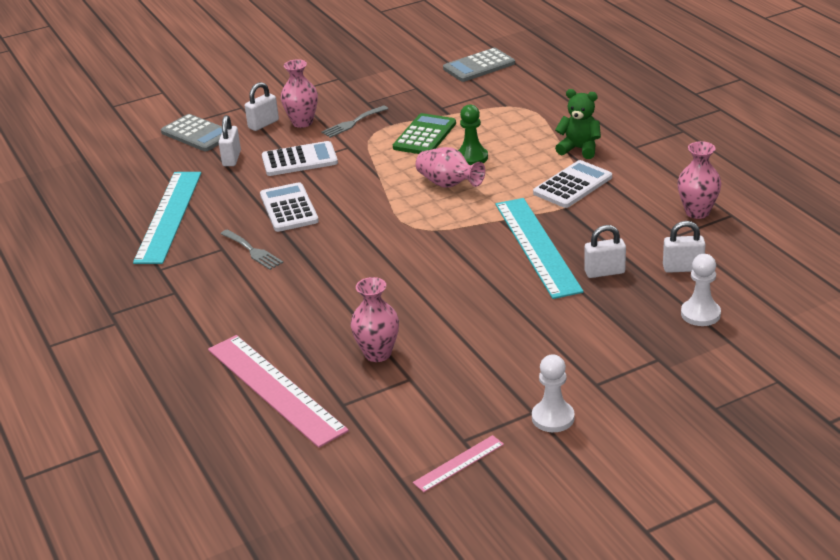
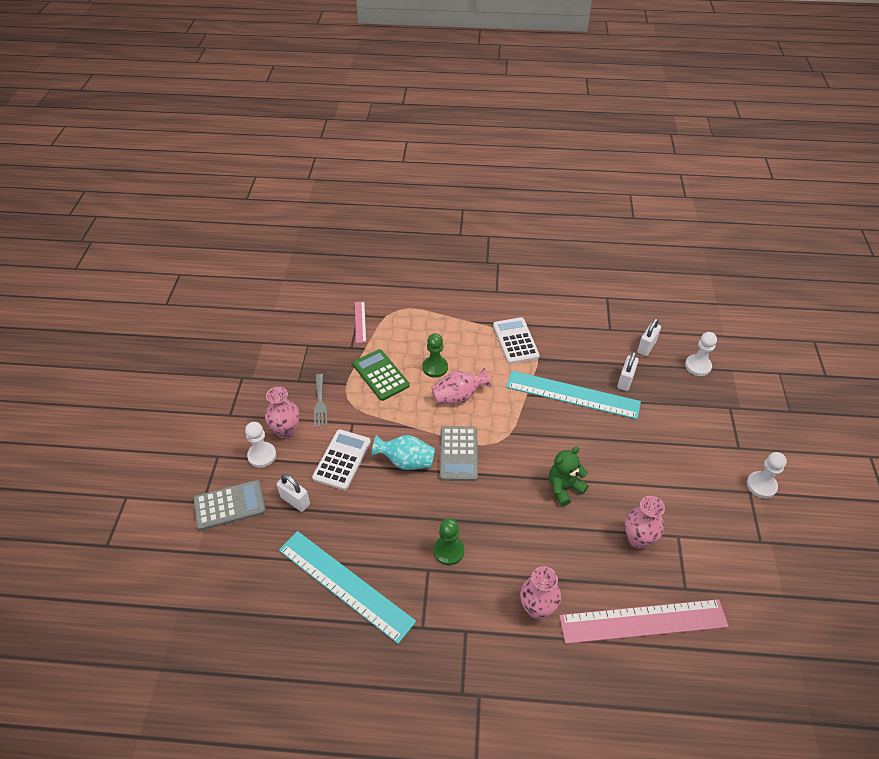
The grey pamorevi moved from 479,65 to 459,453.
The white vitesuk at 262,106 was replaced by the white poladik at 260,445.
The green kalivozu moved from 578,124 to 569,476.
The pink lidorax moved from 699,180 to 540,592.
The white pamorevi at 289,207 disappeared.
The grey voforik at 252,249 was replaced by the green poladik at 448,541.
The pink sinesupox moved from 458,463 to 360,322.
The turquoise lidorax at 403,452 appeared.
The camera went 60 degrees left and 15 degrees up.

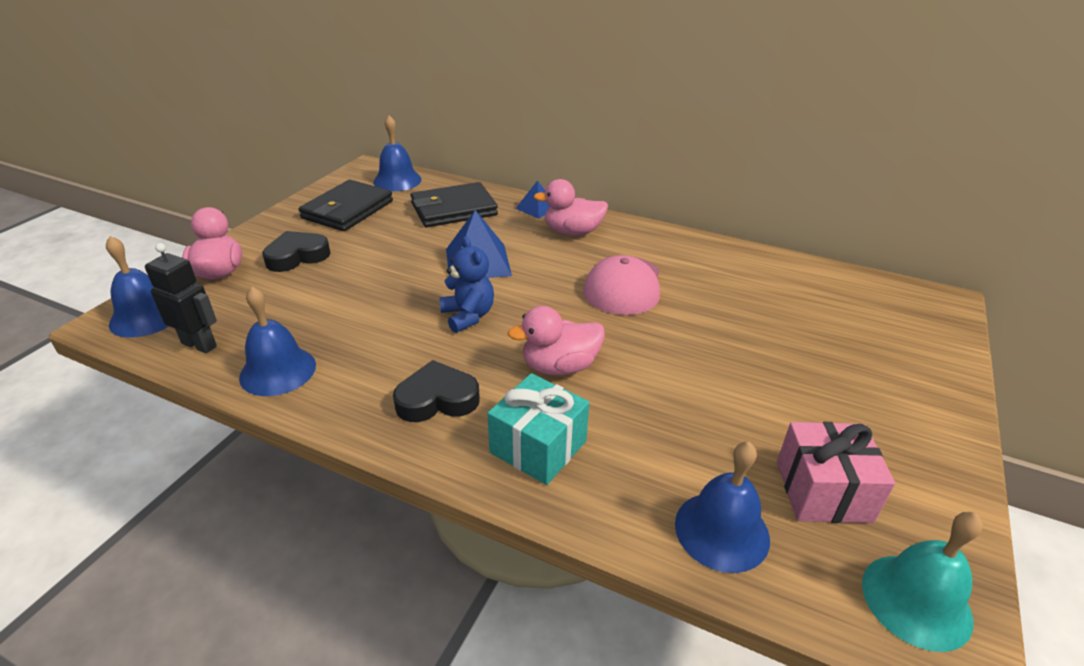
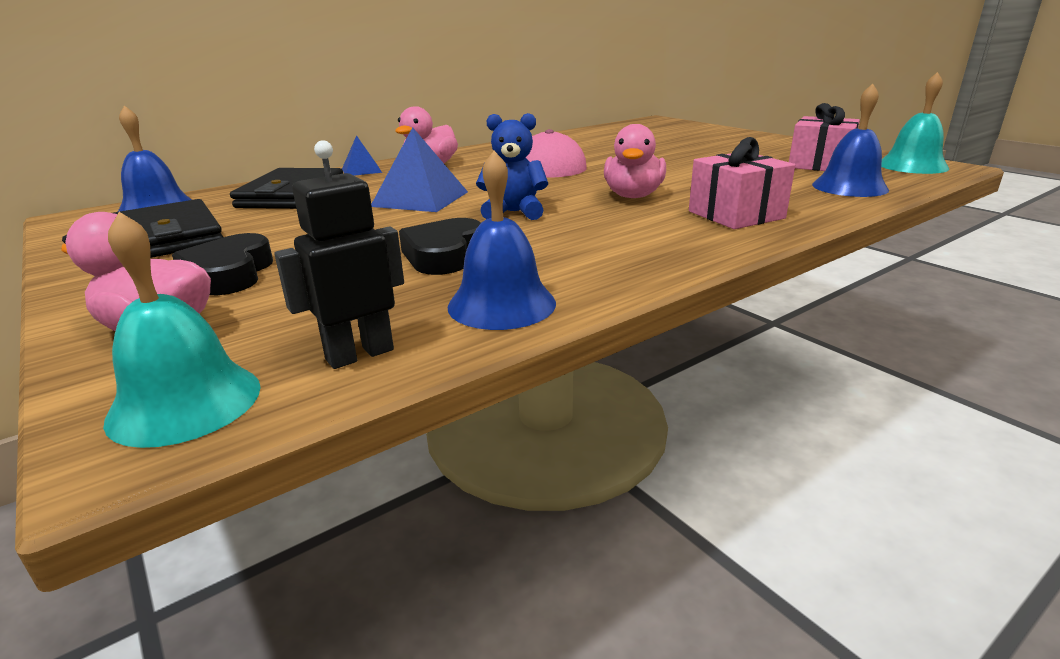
The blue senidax at 137,287 became the turquoise senidax at 182,330.
The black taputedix moved from 436,391 to 440,246.
The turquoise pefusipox at 538,429 became the pink pefusipox at 742,183.
The camera went 60 degrees left and 10 degrees down.

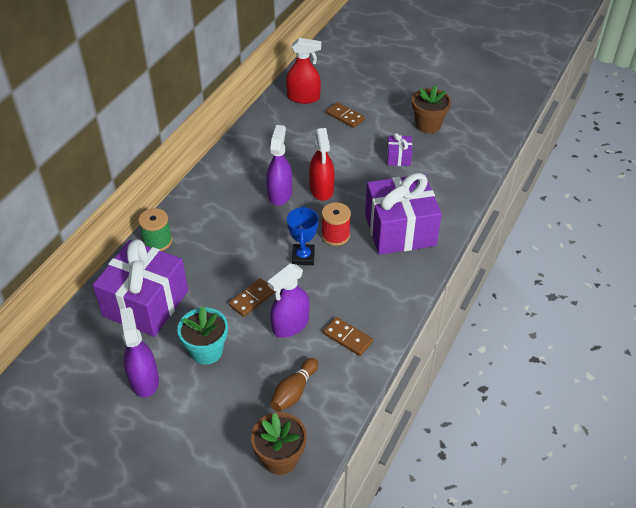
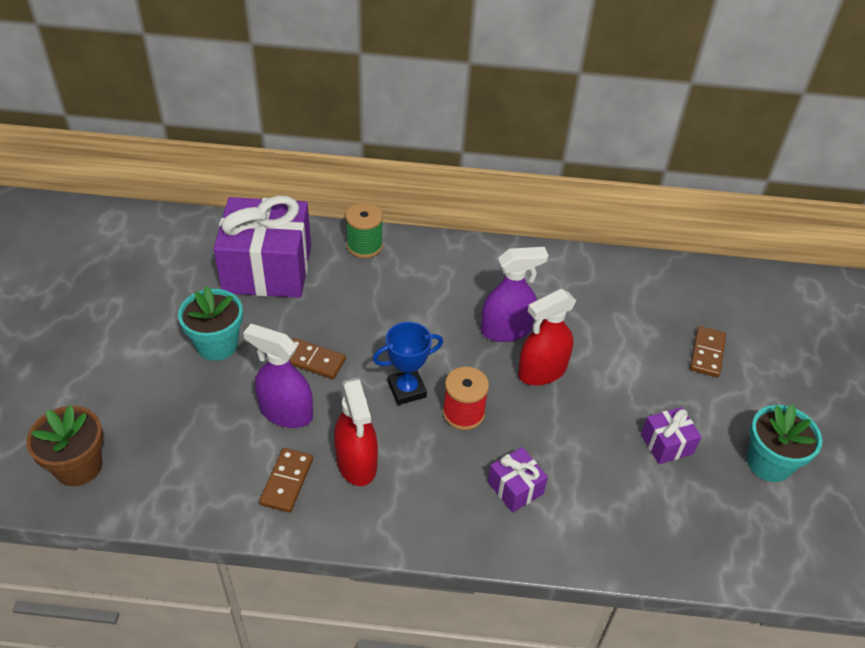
The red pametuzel moved from 303,71 to 356,432.
The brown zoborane at 431,109 became the turquoise zoborane at 785,443.
The purple pefusipox at 403,214 changed to 0.44 times the size.
The purple pametuzel at 139,352 disappeared.
The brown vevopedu at 294,385 disappeared.
The camera went 65 degrees right and 0 degrees up.

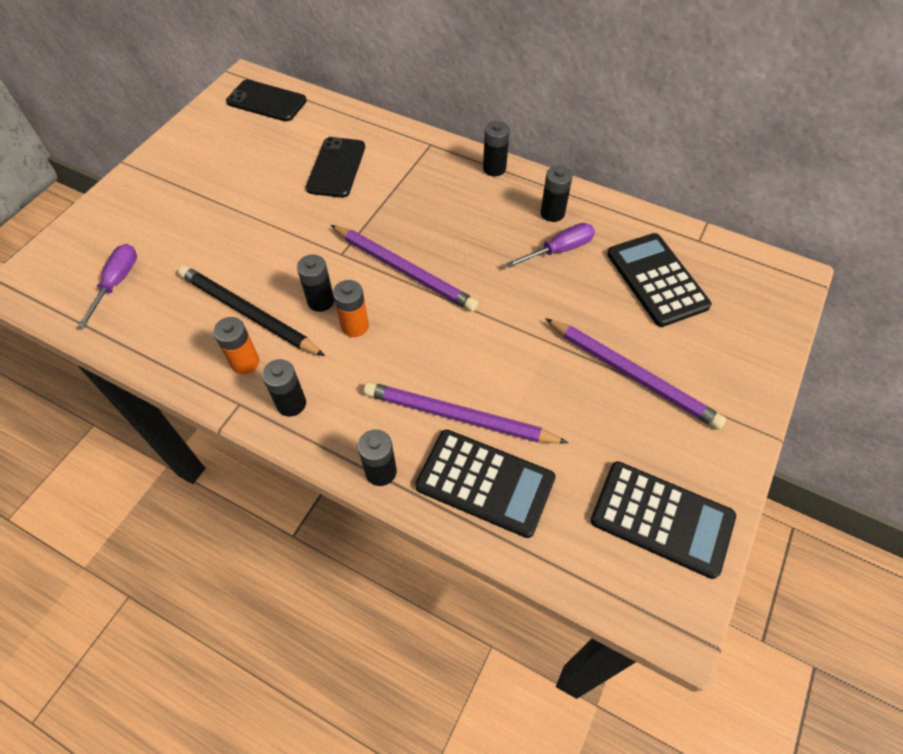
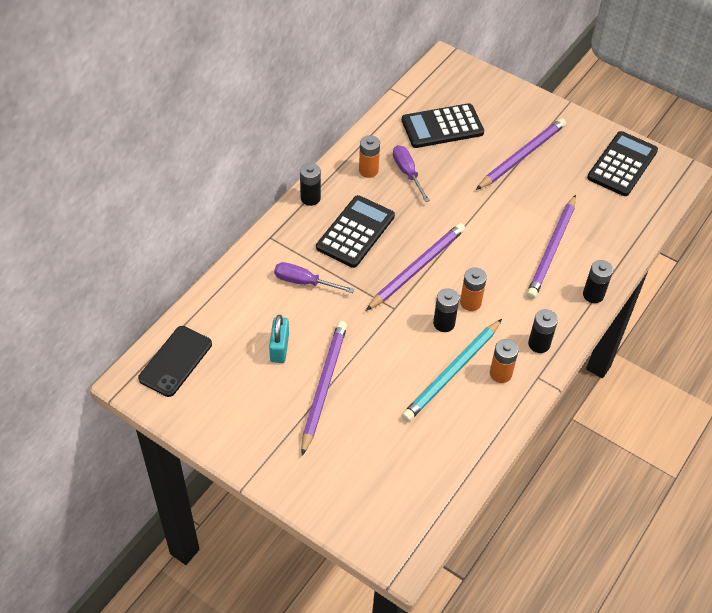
The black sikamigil at 335,167 disappeared.
The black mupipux at 556,194 became the orange mupipux at 369,156.
The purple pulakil moved from 107,286 to 314,277.
The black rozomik at 251,311 became the turquoise rozomik at 452,370.
The black pamorevi moved from 485,483 to 355,231.
The turquoise vitesuk at 279,339 appeared.
The purple rozomik at 324,388 appeared.
The camera went 85 degrees left and 5 degrees down.

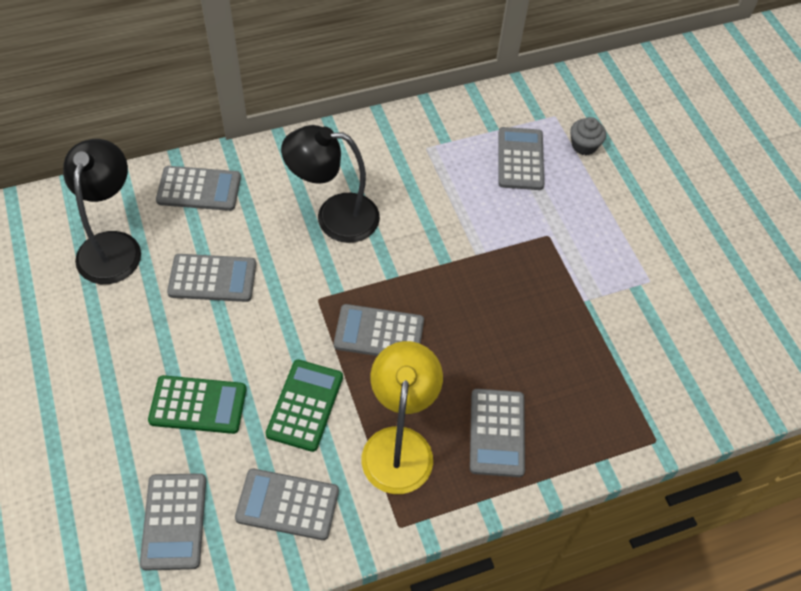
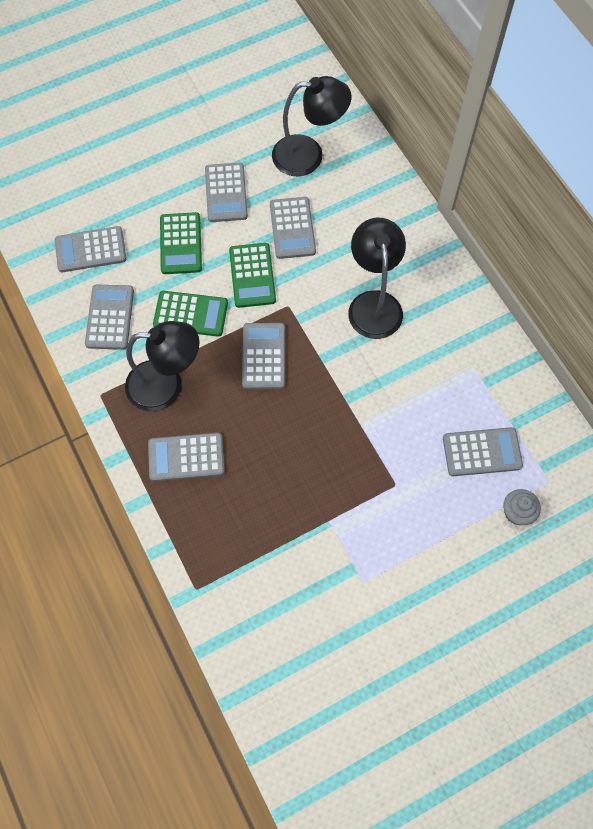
The grey pamorevi moved from 198,188 to 226,192.
The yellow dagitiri at 402,417 became the black dagitiri at 162,366.
The green pamorevi at 252,275 appeared.
The camera went 85 degrees right and 10 degrees up.

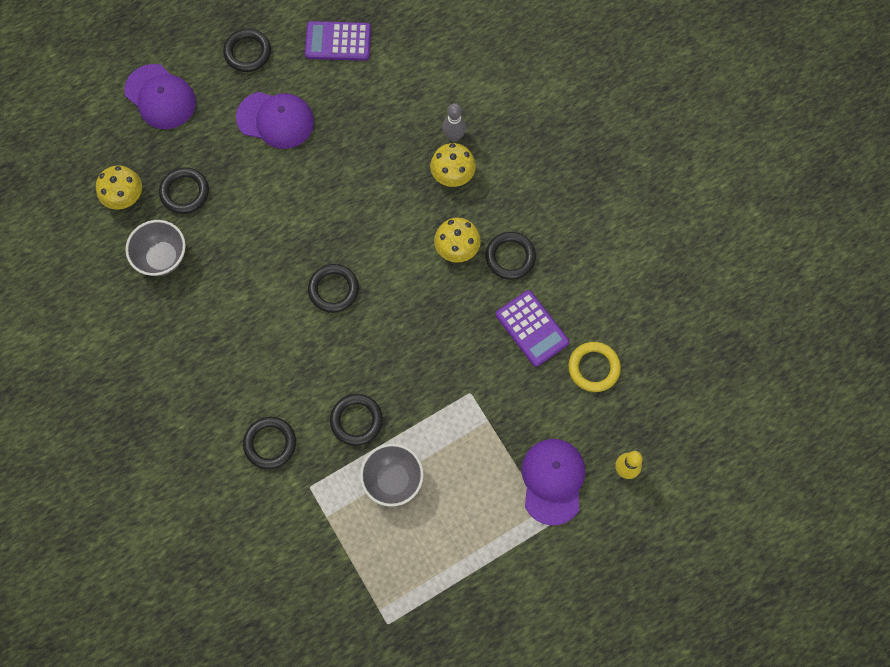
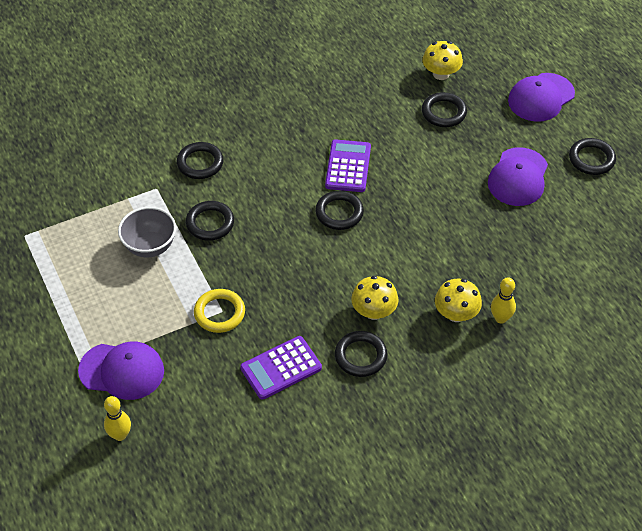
The purple pamorevi moved from 338,41 to 348,165.
The grey vevopedu at 454,122 became the yellow vevopedu at 503,300.
The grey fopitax at 156,248 disappeared.
The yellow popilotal moved from 595,367 to 219,311.
The camera went 95 degrees right and 20 degrees down.

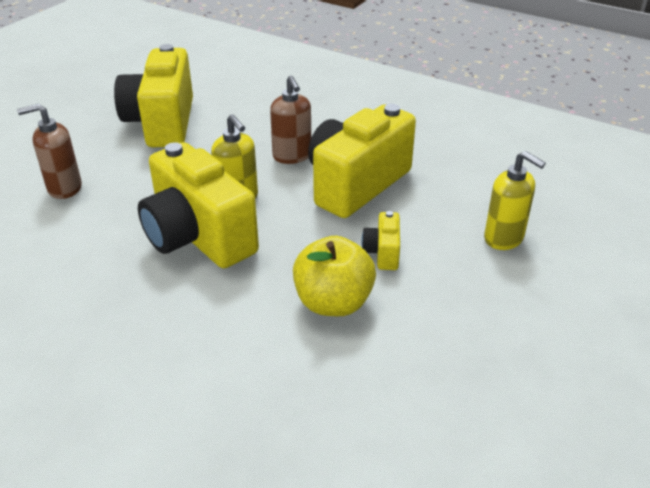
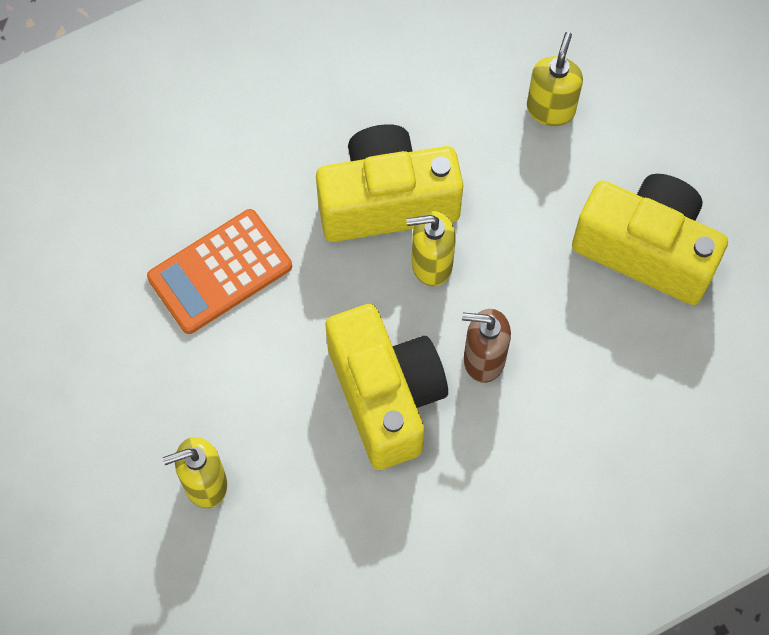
The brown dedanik at 49,151 became the yellow dedanik at 555,79.
The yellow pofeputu at 380,240 disappeared.
The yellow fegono at 334,276 was replaced by the orange pamorevi at 219,271.
The camera went 120 degrees right and 30 degrees up.

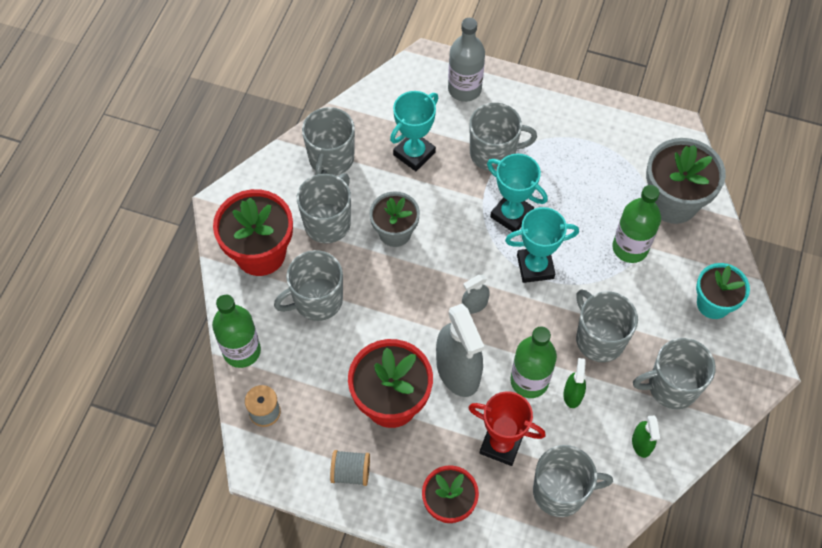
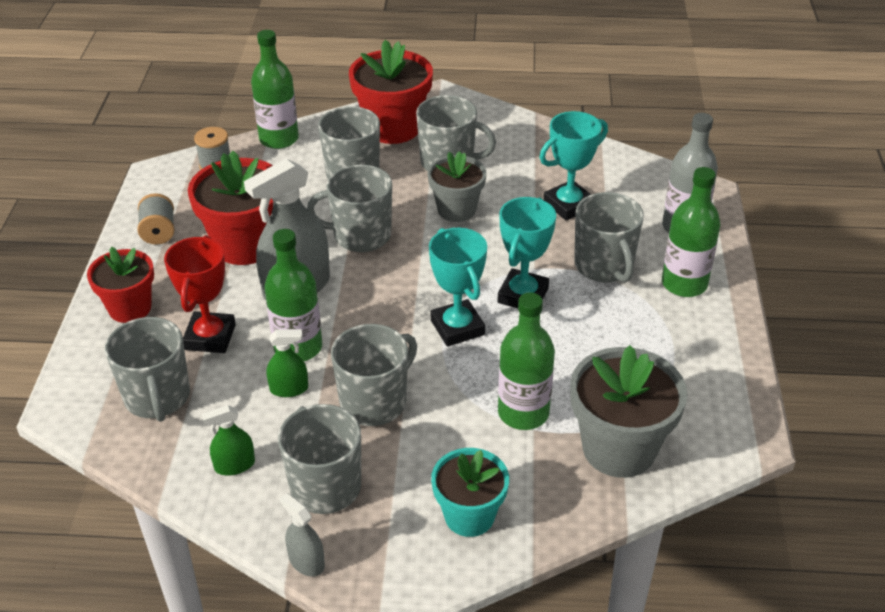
The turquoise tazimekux at 414,131 turned 60 degrees counterclockwise.
The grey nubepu moved from 328,141 to 349,208.
The grey pametuzel moved from 476,294 to 302,535.
The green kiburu at 691,232 appeared.
The camera went 75 degrees right and 20 degrees down.

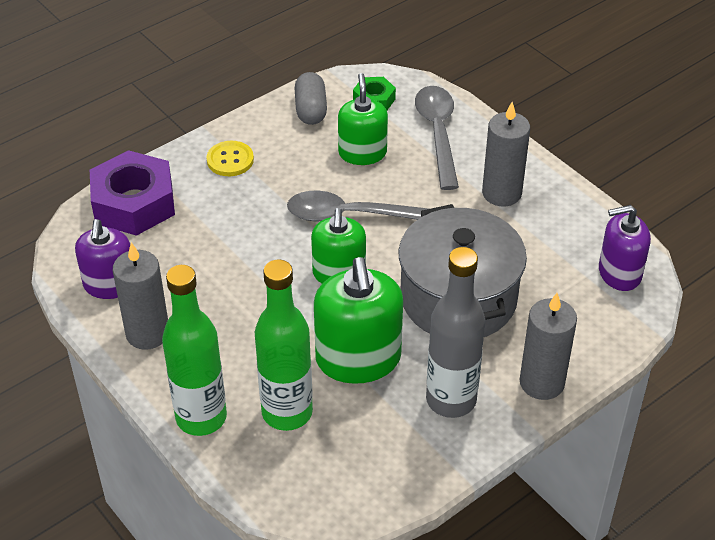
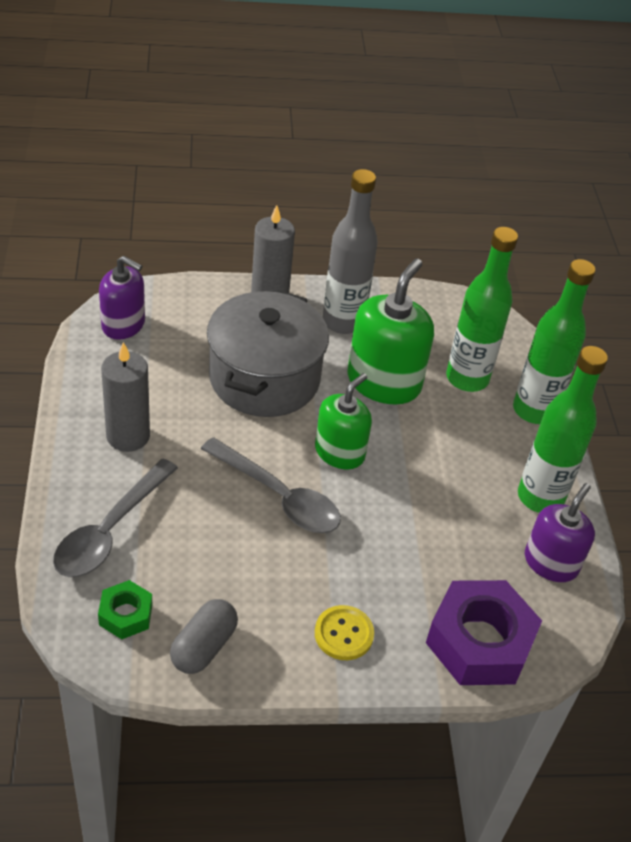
The green dedanik at 363,119 disappeared.
The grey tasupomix at 140,296 was replaced by the green kiburu at 563,429.
The camera went 150 degrees left and 0 degrees up.

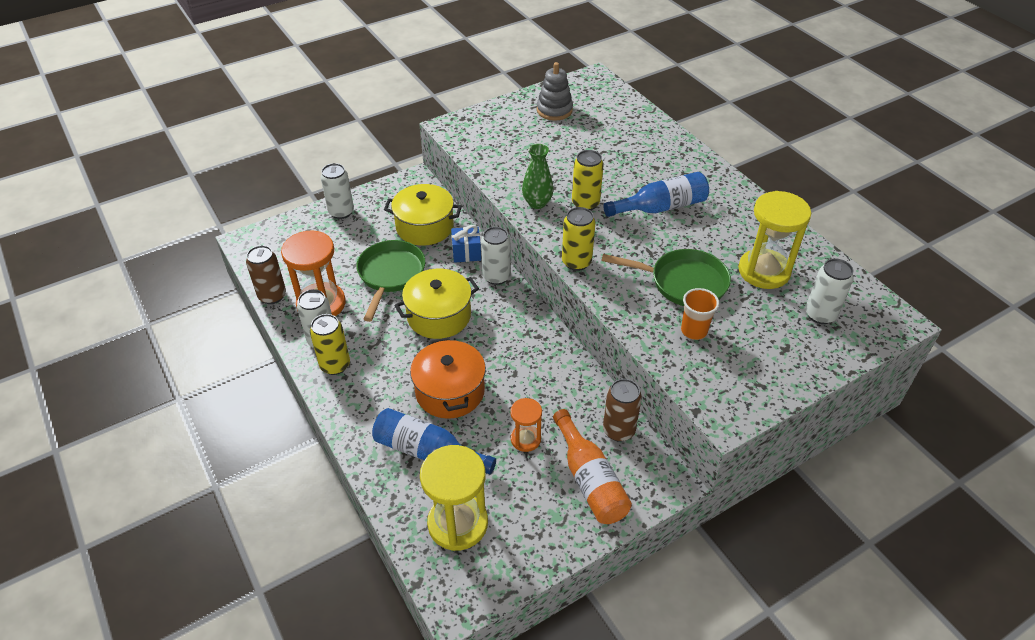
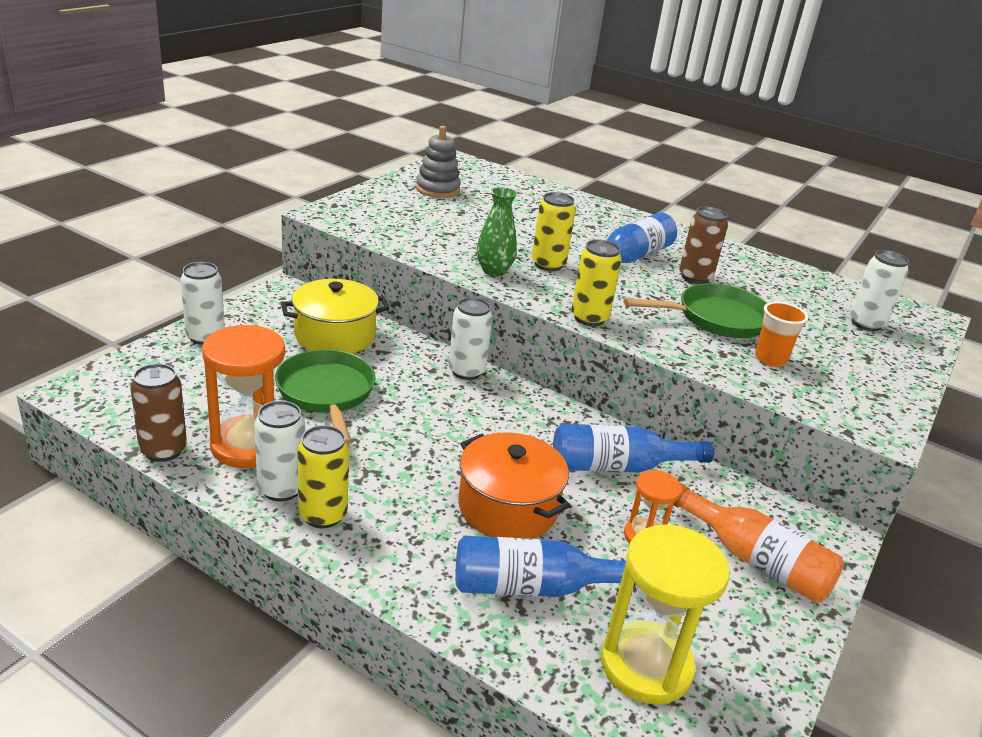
The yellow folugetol at 774,240 disappeared.
The blue pefusipox at 466,244 disappeared.
The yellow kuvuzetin at 437,304 disappeared.
The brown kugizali moved from 622,410 to 703,245.
The blue kiburu at 633,448 appeared.
The camera went 30 degrees left and 15 degrees down.

